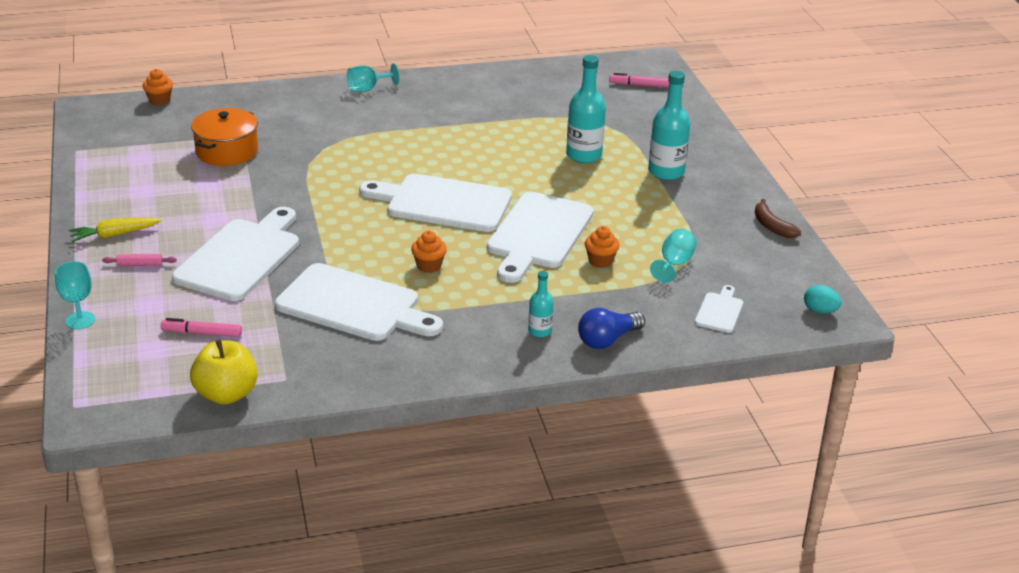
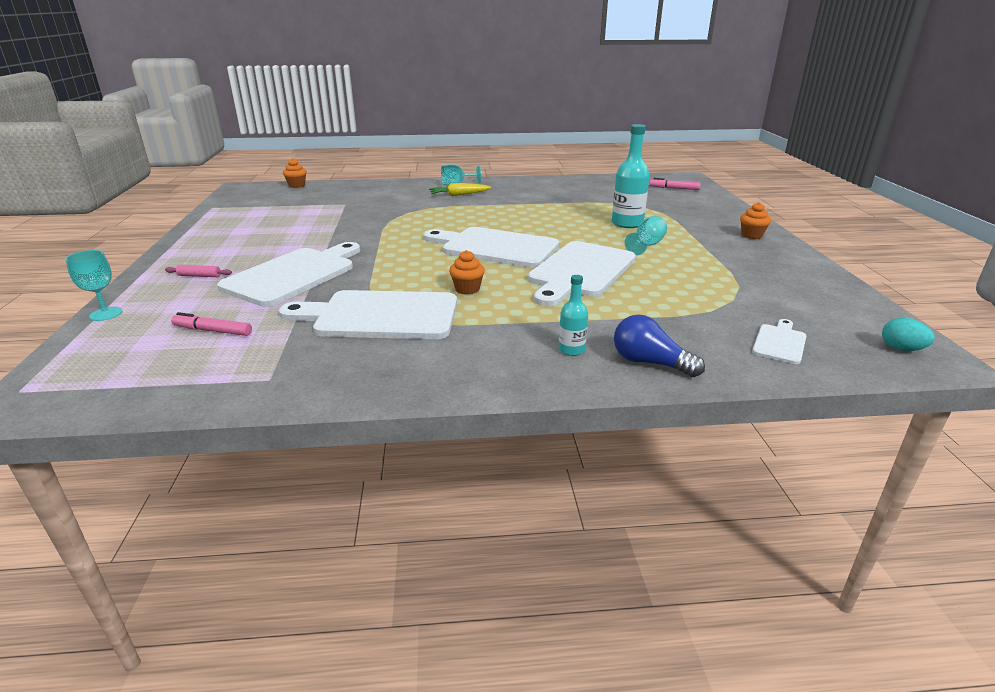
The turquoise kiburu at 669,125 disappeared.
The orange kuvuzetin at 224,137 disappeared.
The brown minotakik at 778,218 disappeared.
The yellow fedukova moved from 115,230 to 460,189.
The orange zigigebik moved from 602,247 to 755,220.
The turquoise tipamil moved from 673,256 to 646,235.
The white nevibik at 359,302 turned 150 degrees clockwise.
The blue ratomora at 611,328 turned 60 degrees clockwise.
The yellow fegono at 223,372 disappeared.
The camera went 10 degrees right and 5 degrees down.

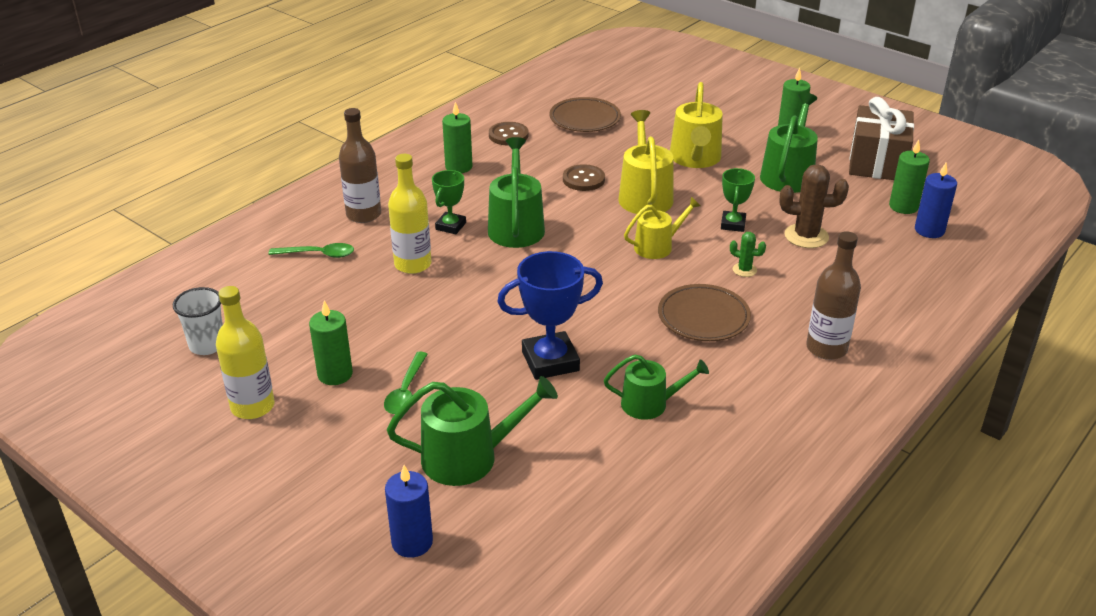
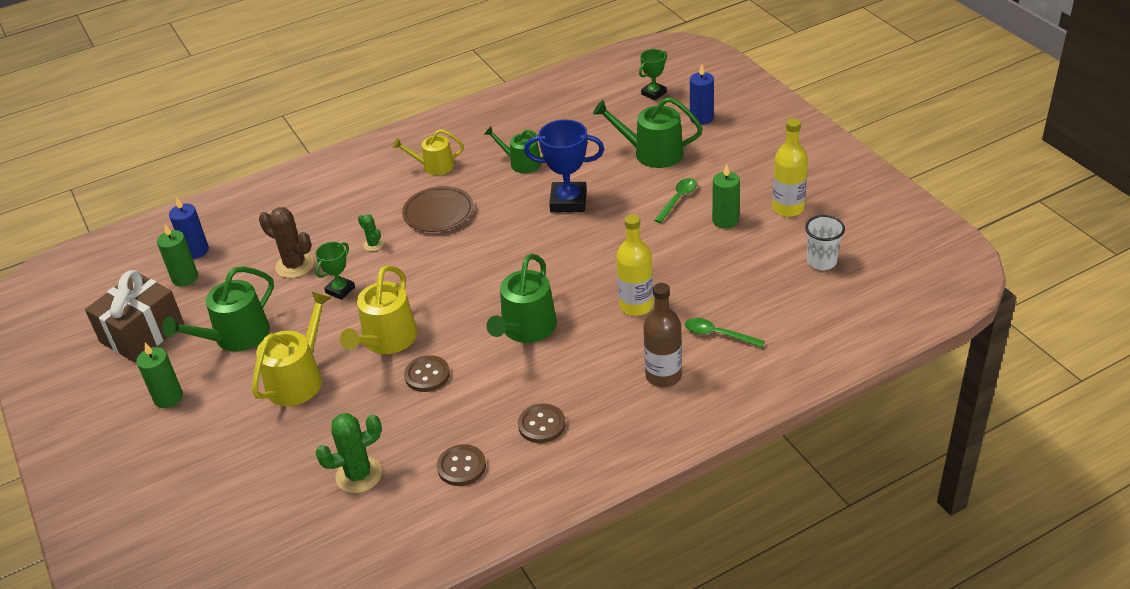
The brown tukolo at 585,114 was replaced by the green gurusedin at 349,453.
The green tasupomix at 457,137 was replaced by the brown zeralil at 542,423.
The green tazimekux moved from 449,202 to 653,74.
The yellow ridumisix moved from 662,228 to 428,152.
The brown kiburu at 833,295 disappeared.
The camera went 155 degrees left and 5 degrees up.

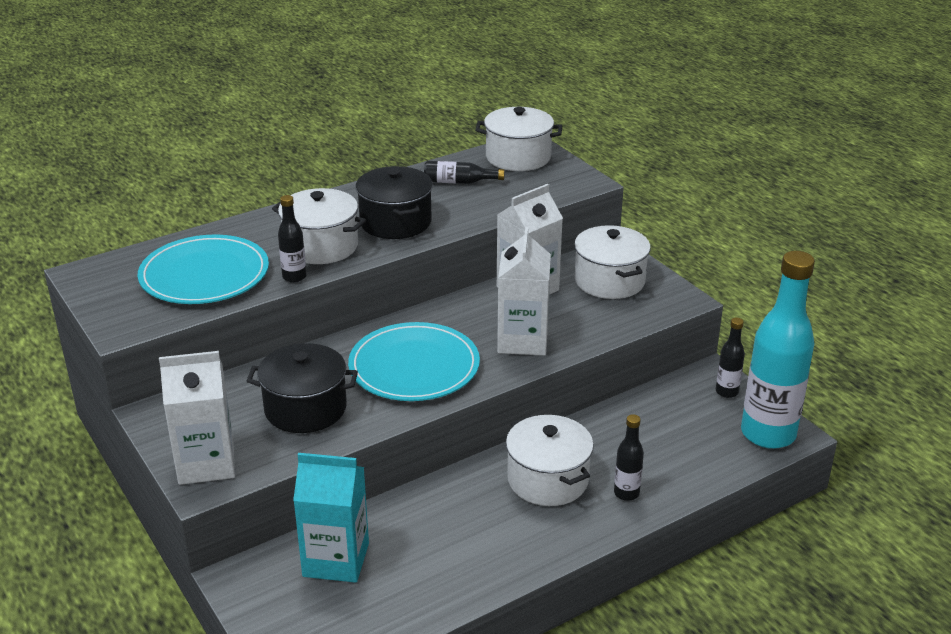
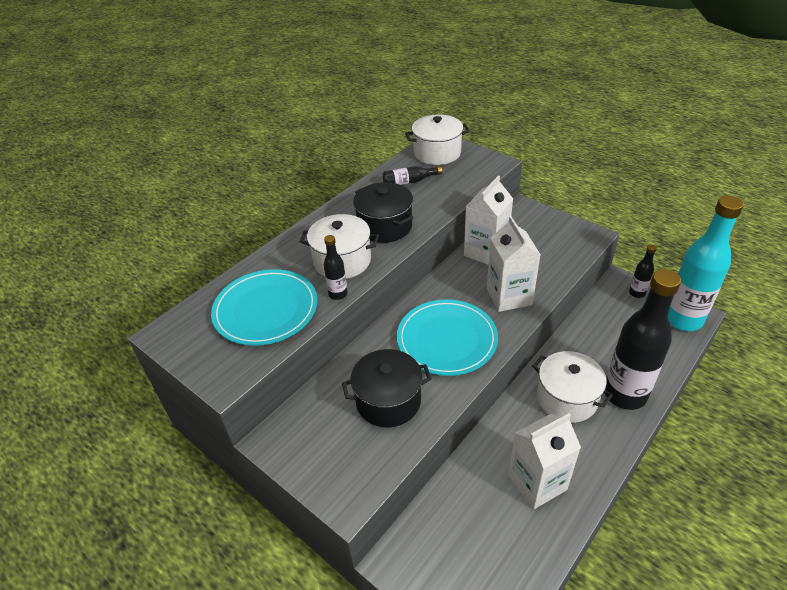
The white kuvuzetin at 612,262 disappeared.
The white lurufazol moved from 197,418 to 544,461.
The black kiburu at 629,457 changed to 2.28 times the size.
The turquoise lurufazol at 331,518 disappeared.
The camera went 15 degrees left and 10 degrees up.

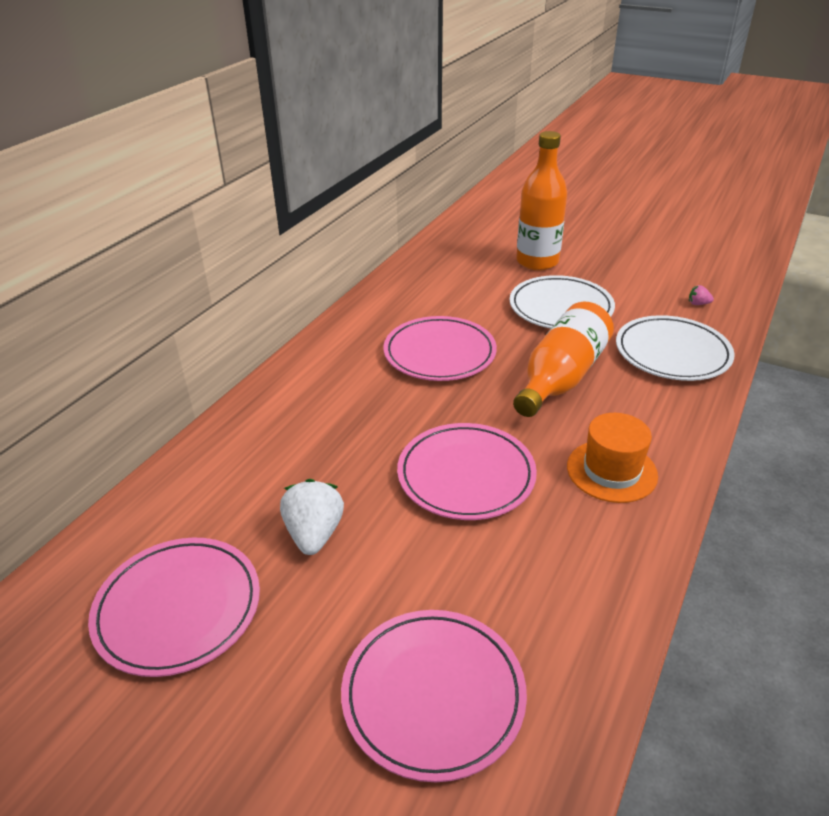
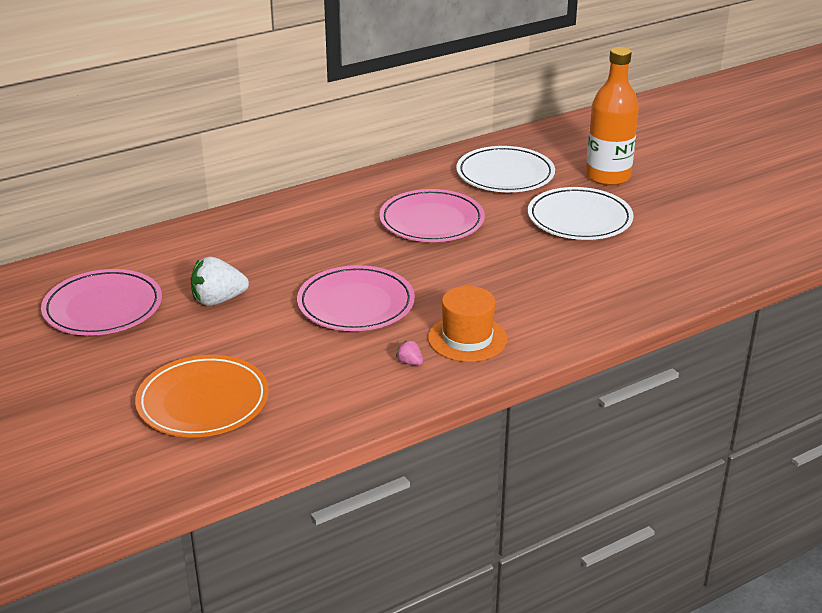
The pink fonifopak moved from 701,295 to 409,353.
The orange kiburu at 563,359 disappeared.
The white tukolo moved from 675,348 to 505,169.
The white fonifopak at 312,517 turned 135 degrees counterclockwise.
The pink tukolo at 434,696 became the orange tukolo at 202,396.
The camera went 30 degrees right and 5 degrees down.

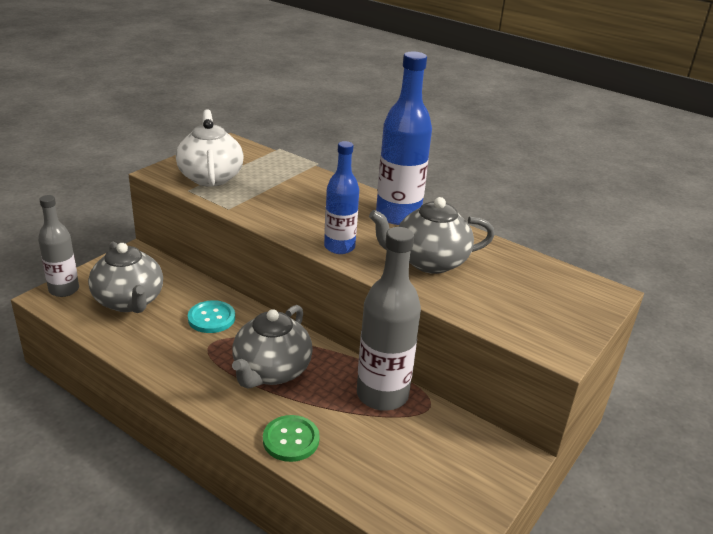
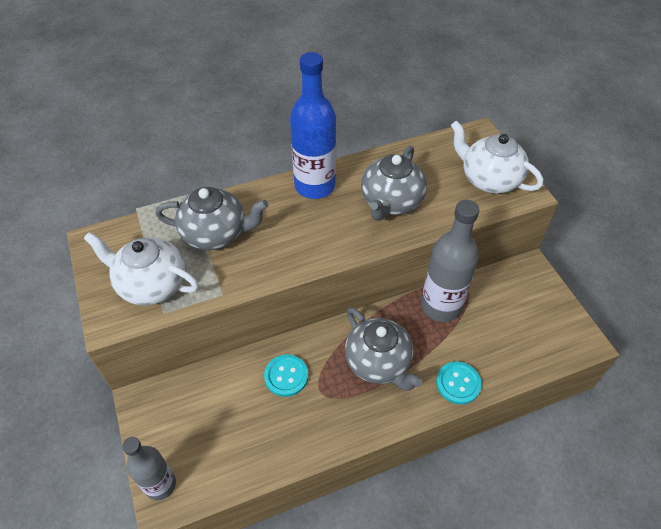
The blue kiburu at 341,197 disappeared.
The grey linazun moved from 125,277 to 211,218.
The green zeralil at 291,438 became the turquoise zeralil at 459,383.
The white linazun at 497,157 appeared.
The camera went 55 degrees left and 20 degrees up.

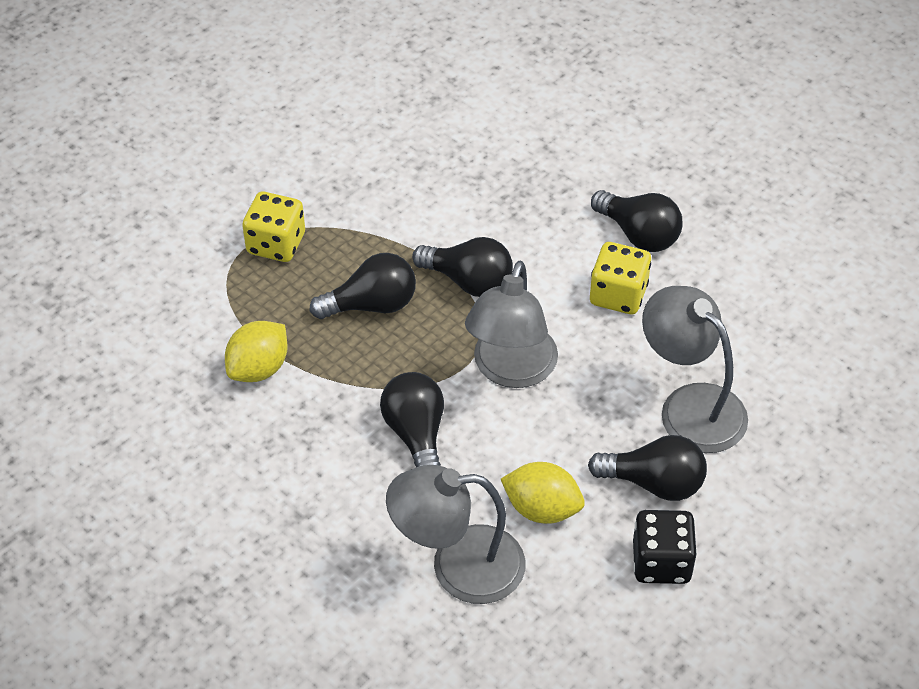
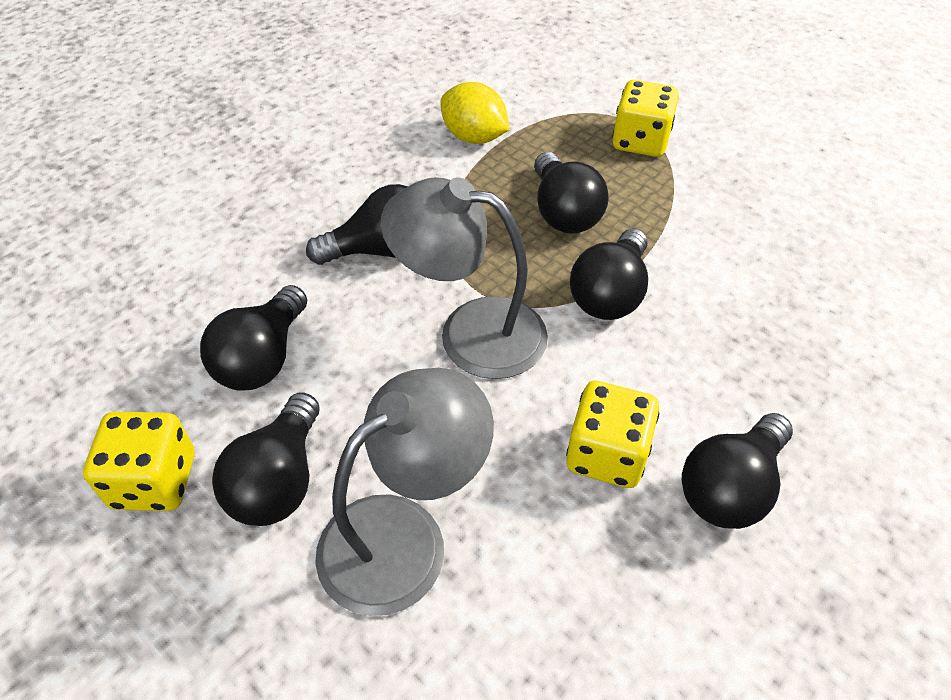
The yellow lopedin at 543,493 was replaced by the black ratomora at 253,338.
The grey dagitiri at 456,534 disappeared.
The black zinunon at 665,547 became the yellow zinunon at 139,461.
The camera went 90 degrees right and 0 degrees up.

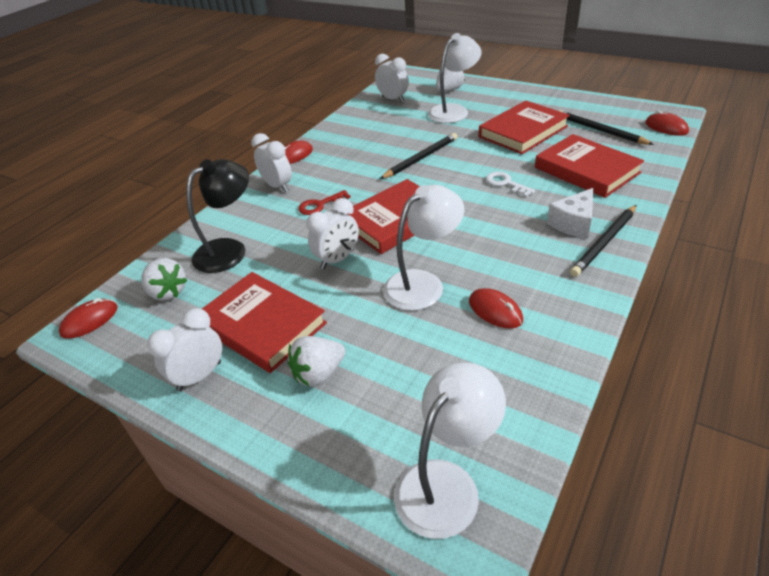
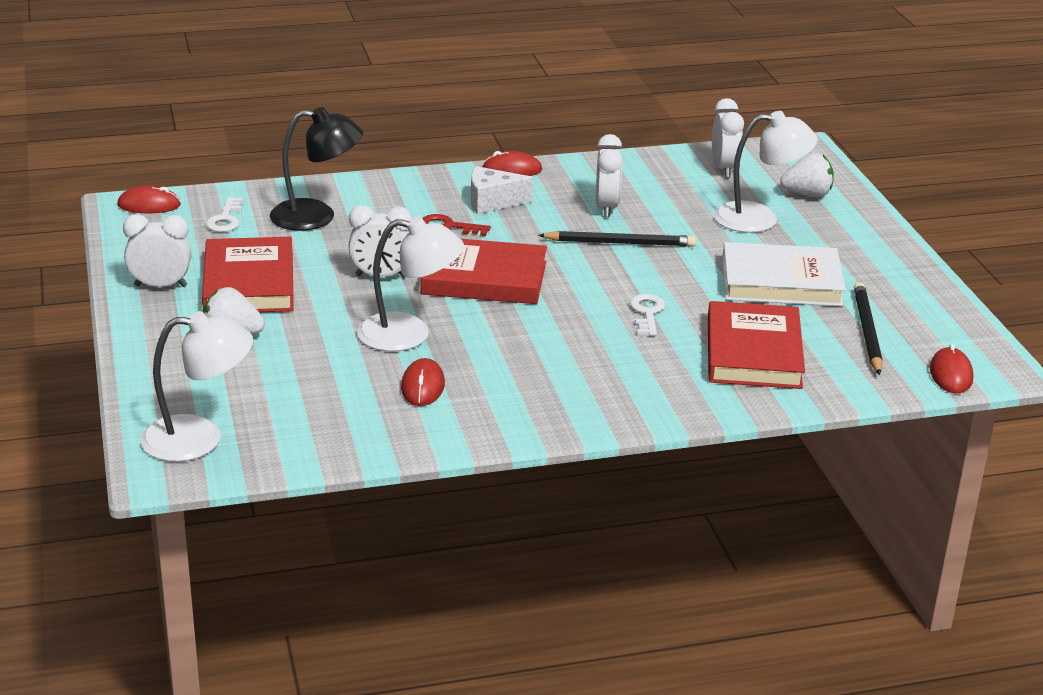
The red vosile at 524,127 became the white vosile at 784,274.
The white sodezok moved from 271,162 to 609,175.
The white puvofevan moved from 570,213 to 502,190.
The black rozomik at 603,241 disappeared.
The white fonifopak at 164,279 was replaced by the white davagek at 225,214.
The camera went 40 degrees right and 10 degrees down.

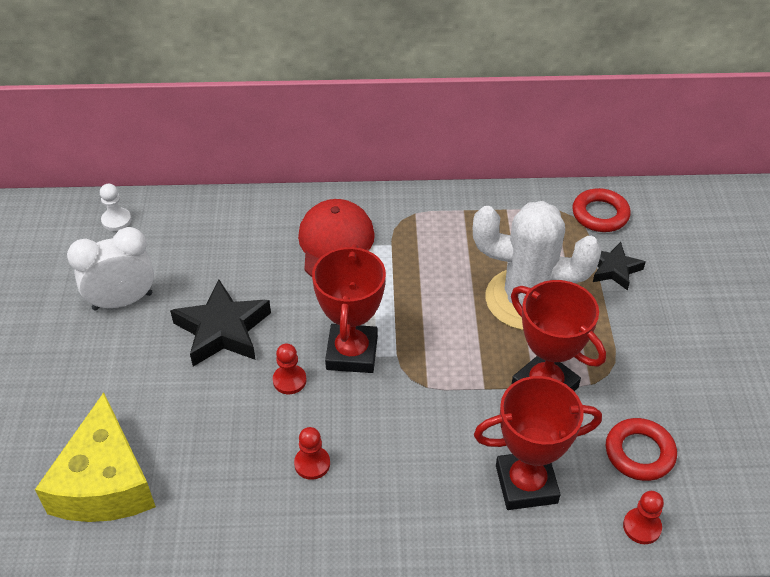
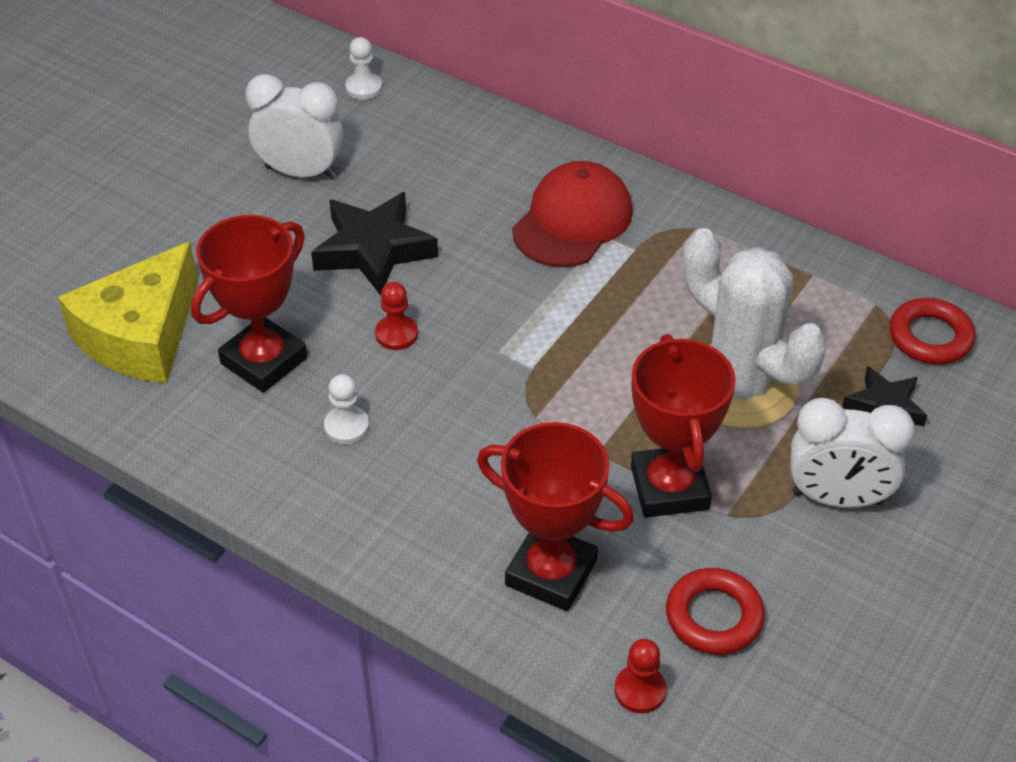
The red tazimekux moved from 349,308 to 249,304.
The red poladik at 312,453 became the white poladik at 346,409.
The white sodezok at 852,453 appeared.
The camera went 35 degrees right and 0 degrees up.

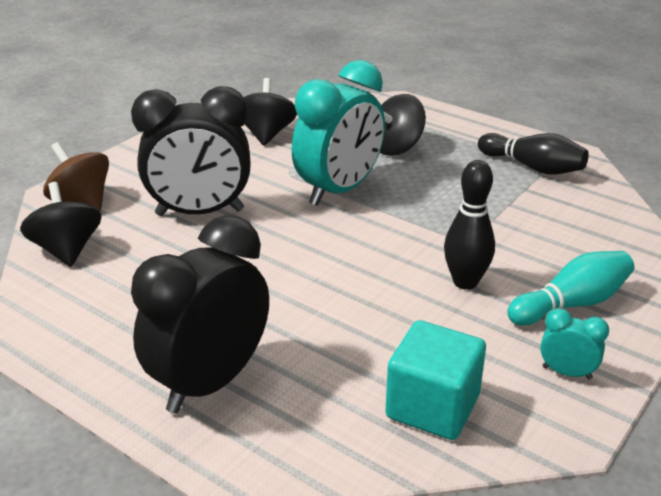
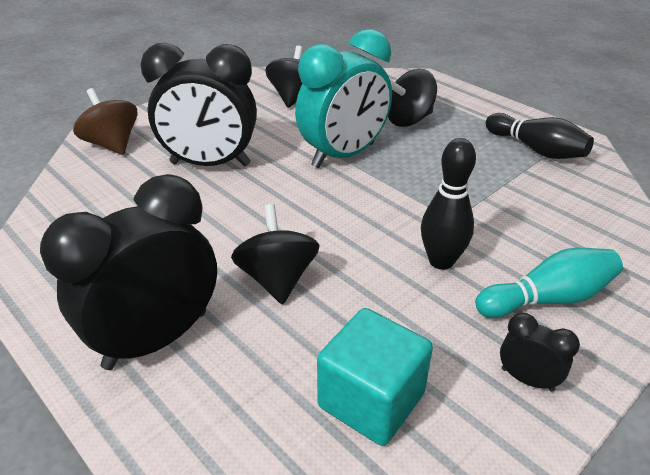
The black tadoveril moved from 61,224 to 275,254.
The turquoise sodezok at 574,344 became the black sodezok at 540,352.
The camera went 10 degrees right and 5 degrees up.

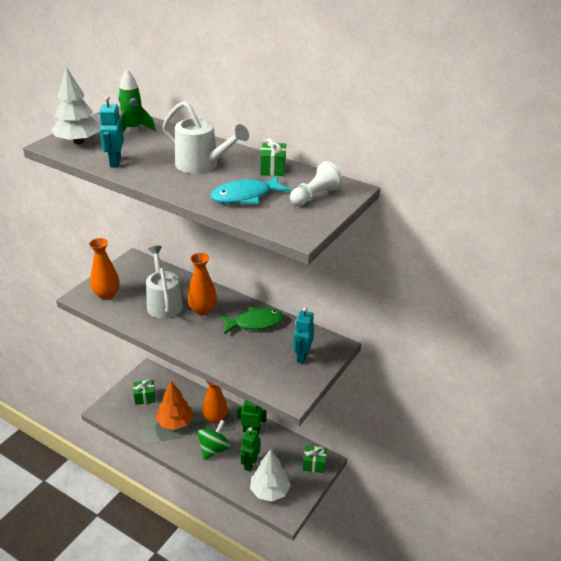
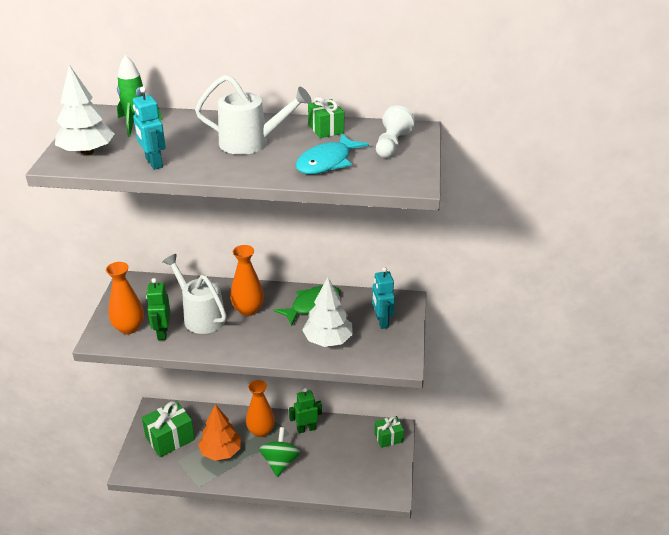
The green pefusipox at 144,392 changed to 1.63 times the size.
The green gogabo moved from 250,449 to 158,309.
The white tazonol moved from 270,475 to 327,312.
The camera went 25 degrees left and 0 degrees up.

